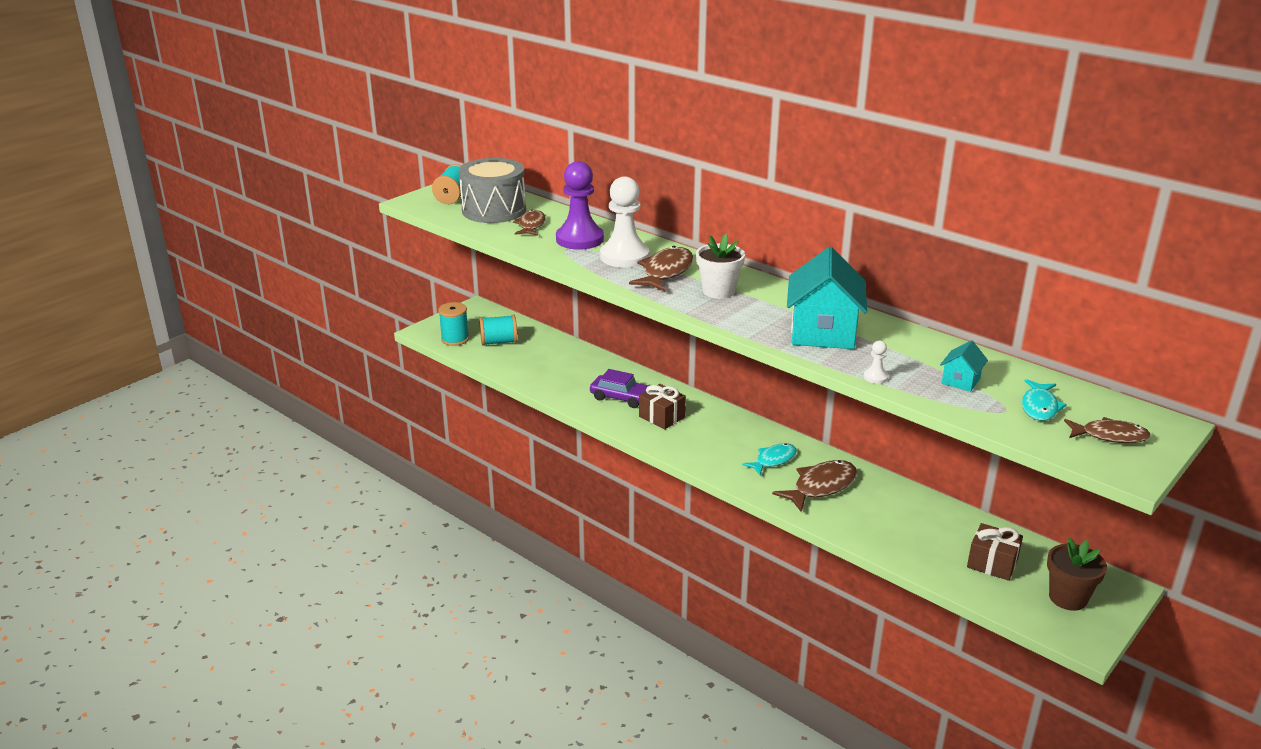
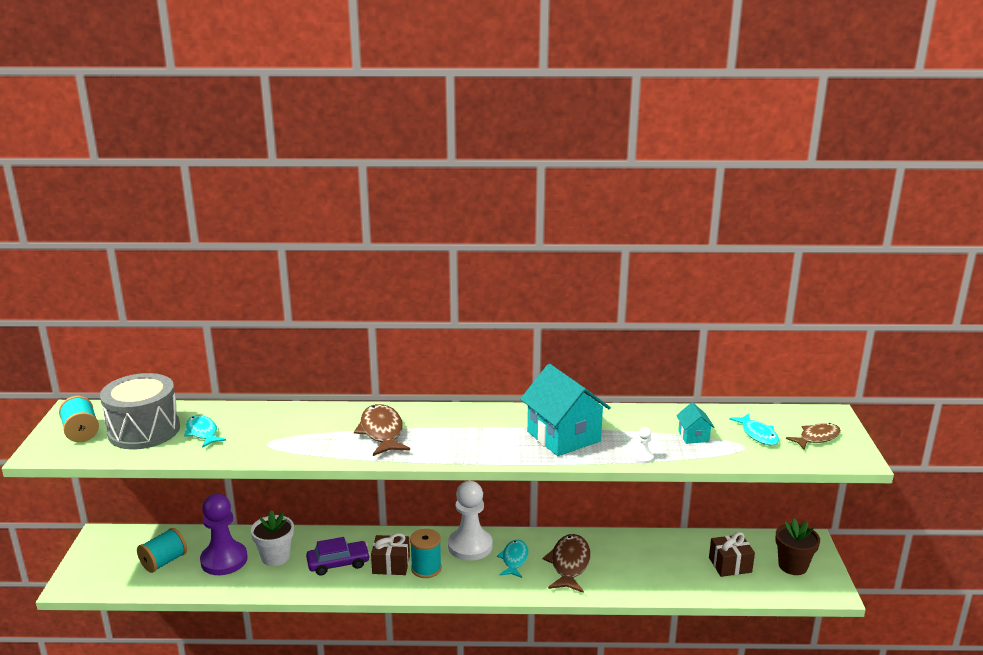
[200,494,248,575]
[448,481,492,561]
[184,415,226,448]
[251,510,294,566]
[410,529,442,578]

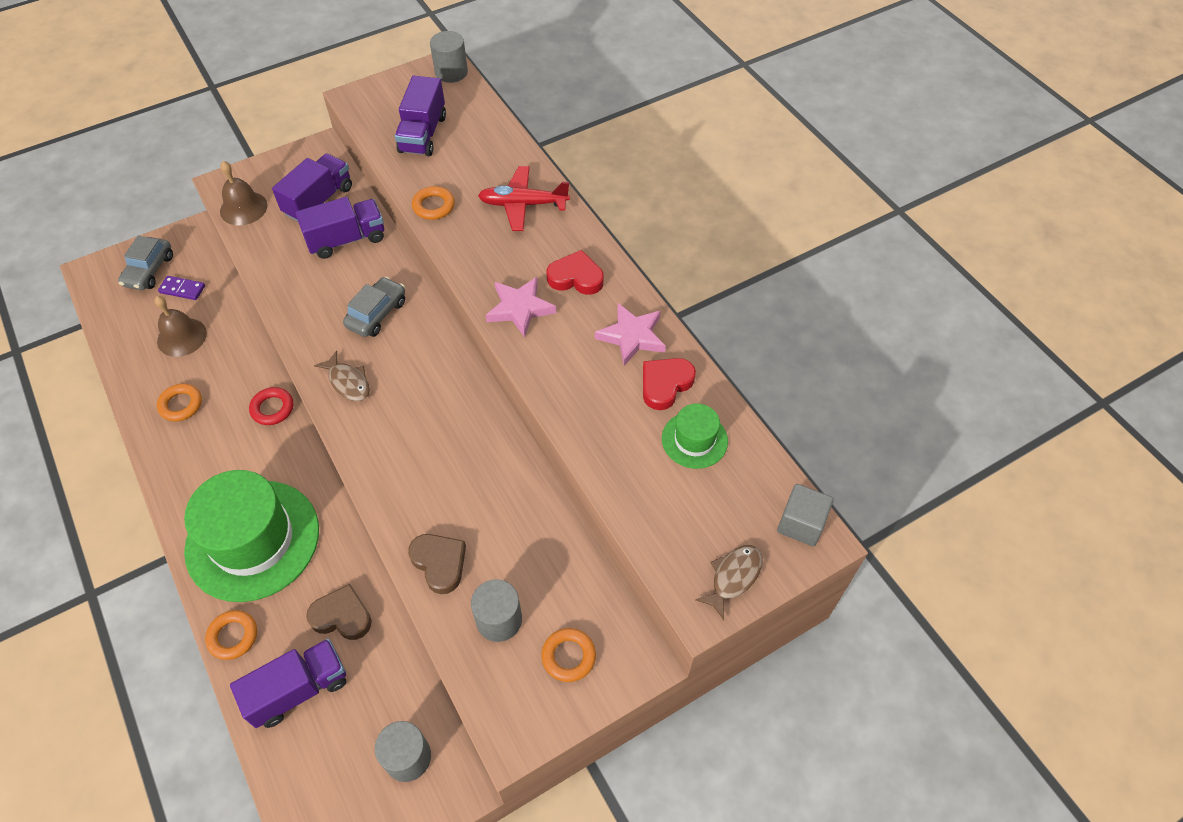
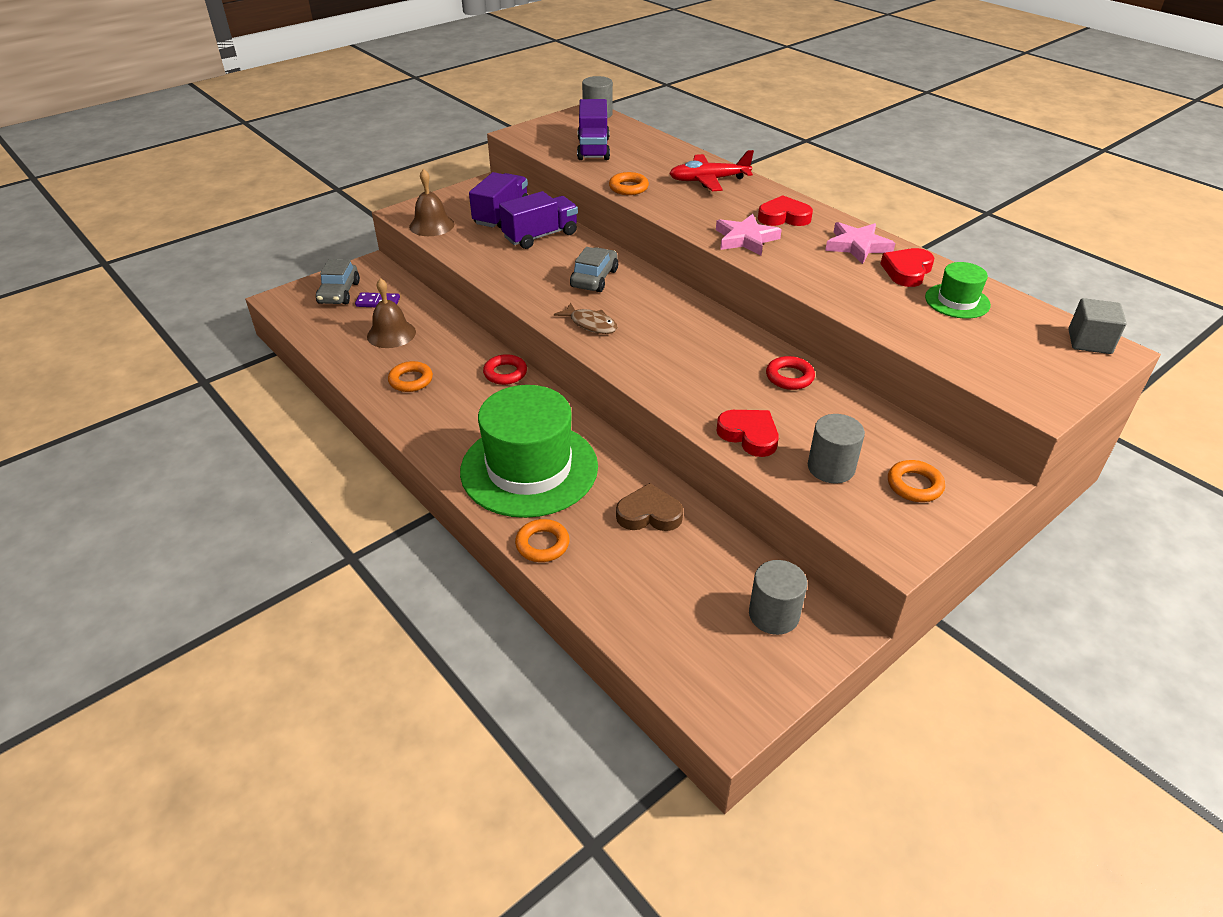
[717,410,779,457]
[695,545,763,620] (first image)
[230,639,346,728] (first image)
[766,356,815,390]

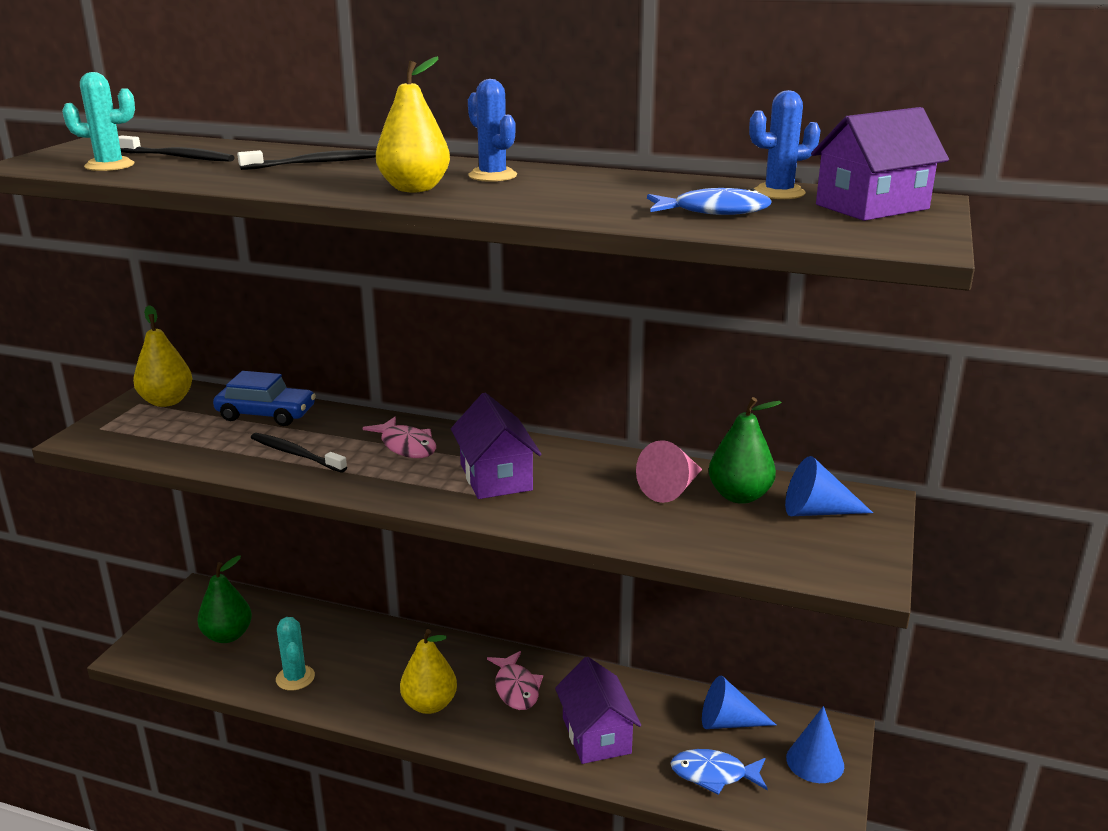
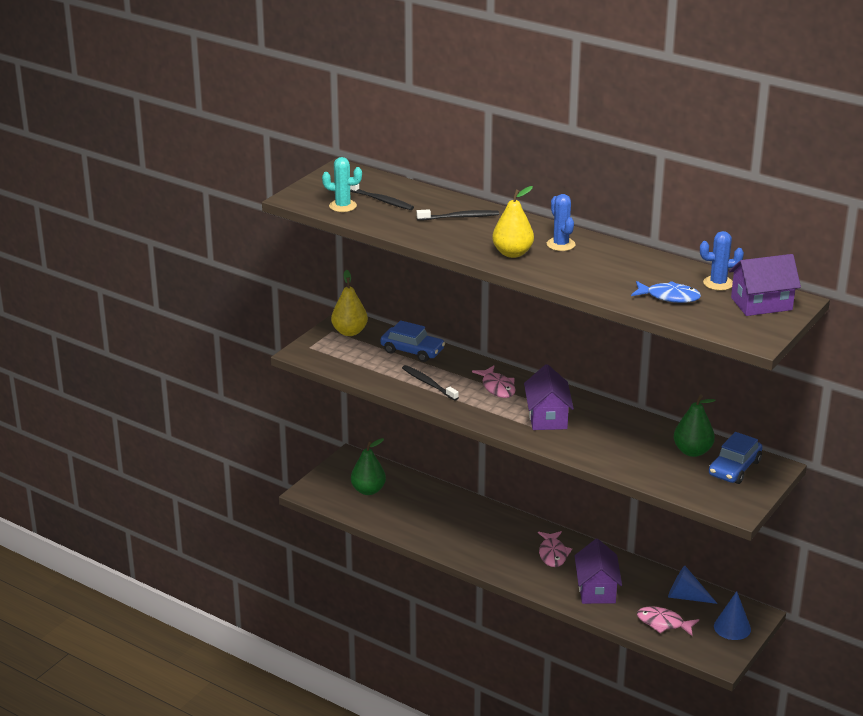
[636,440,702,503] (first image)
[709,432,763,484]
[276,617,315,691] (first image)
[400,629,457,714] (first image)
[637,606,699,636]

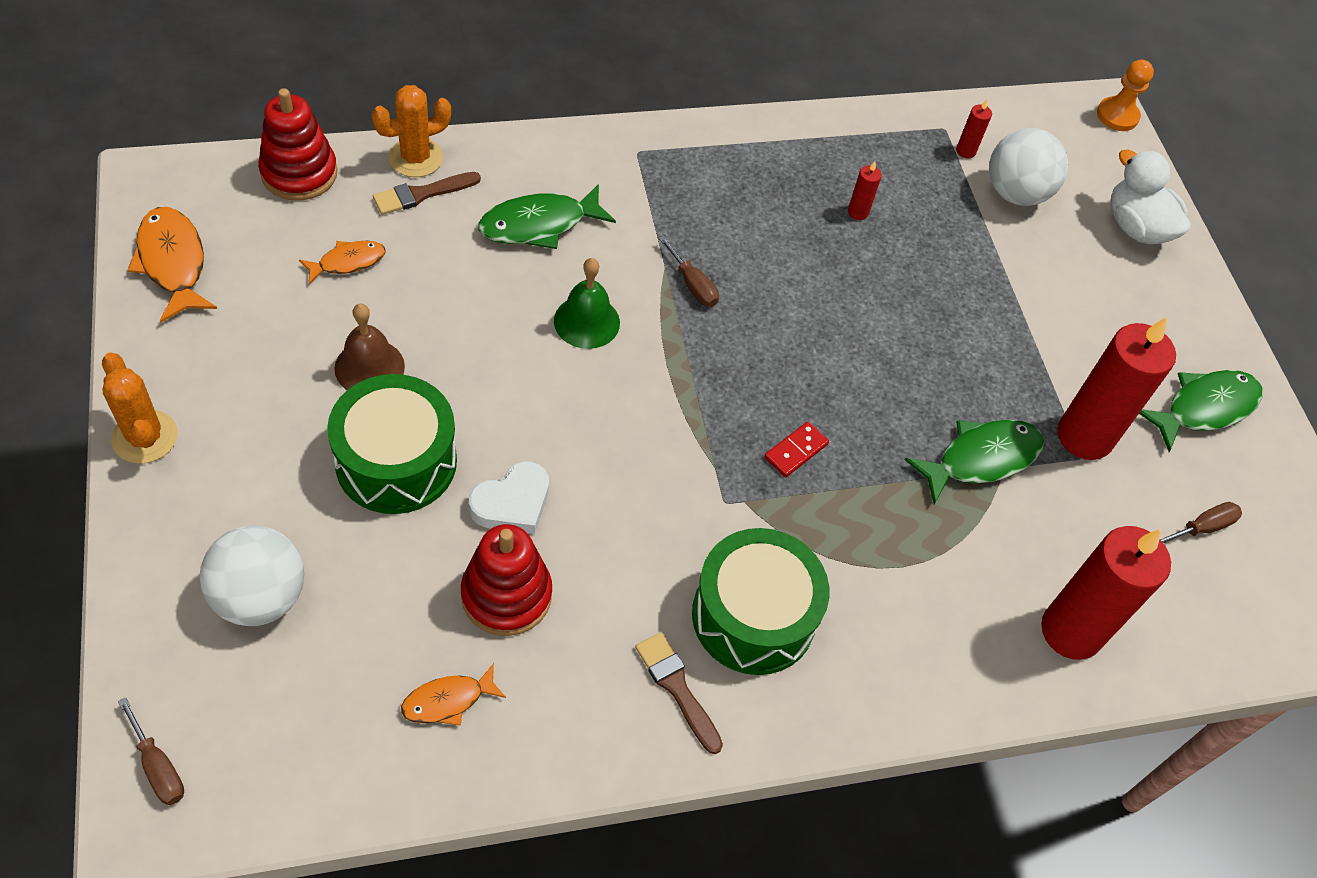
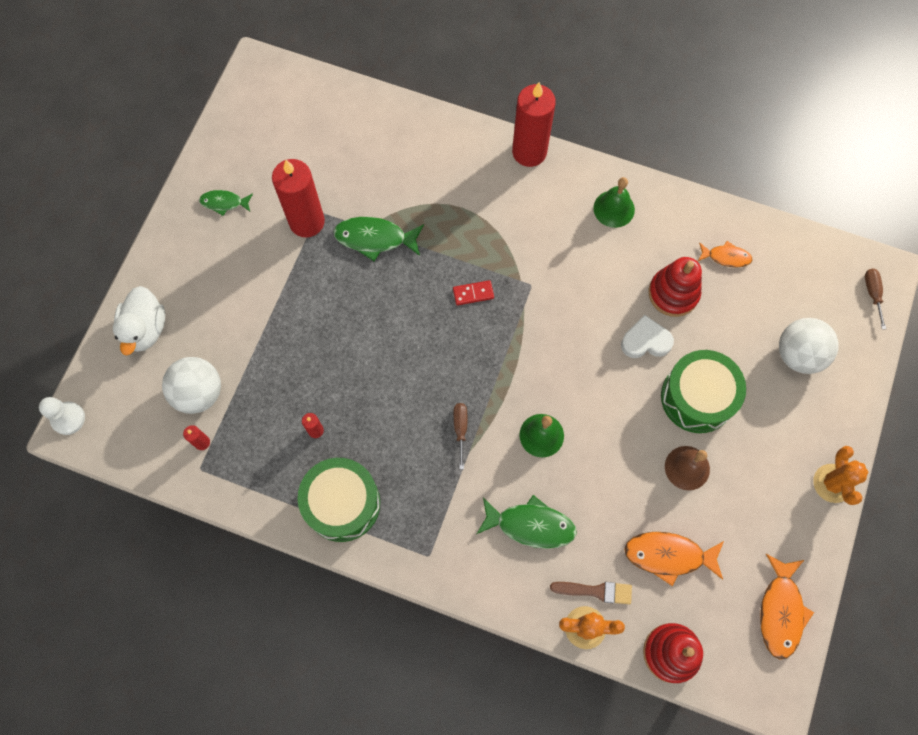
[39,397,85,435]
[624,532,724,586]
[199,190,253,216]
[1160,502,1242,544] (first image)
[512,82,556,167]
[298,458,380,542]
[593,177,635,228]

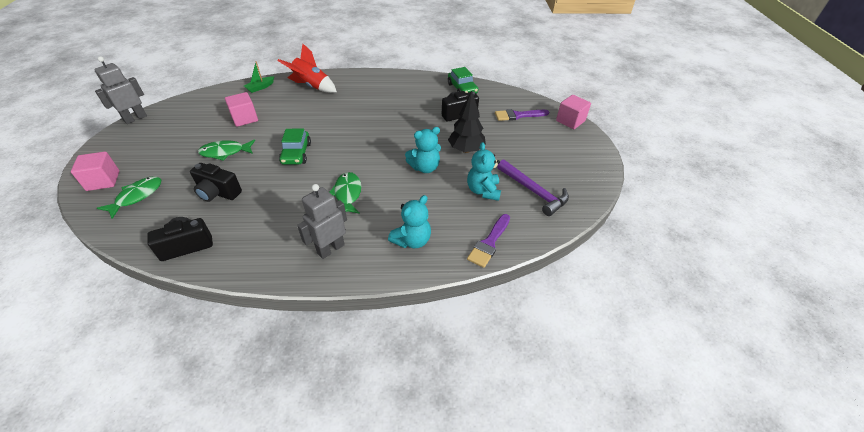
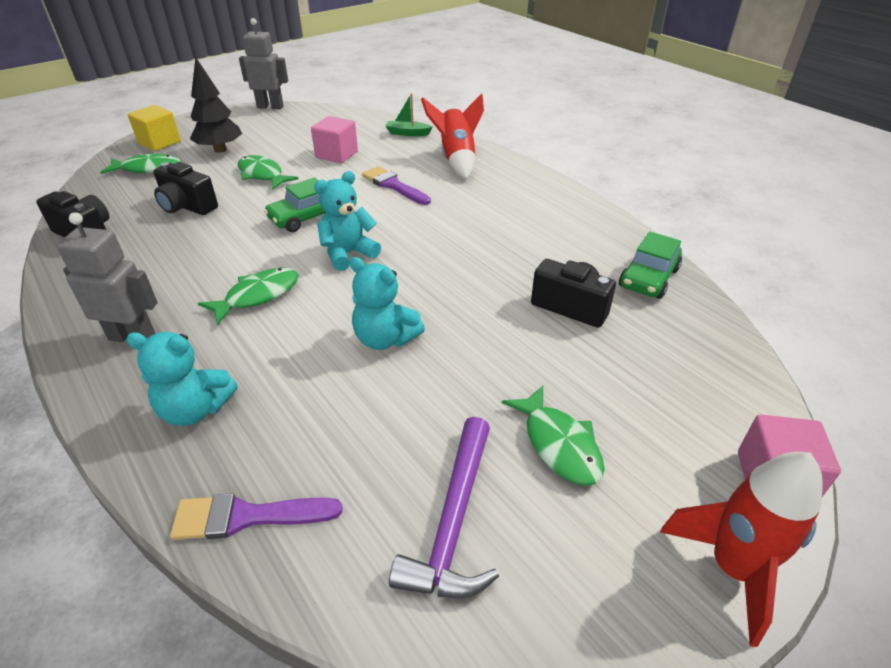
[190,57,242,153]
[362,166,431,205]
[314,171,381,271]
[128,105,181,151]
[153,162,218,215]
[502,385,604,486]
[660,452,823,647]

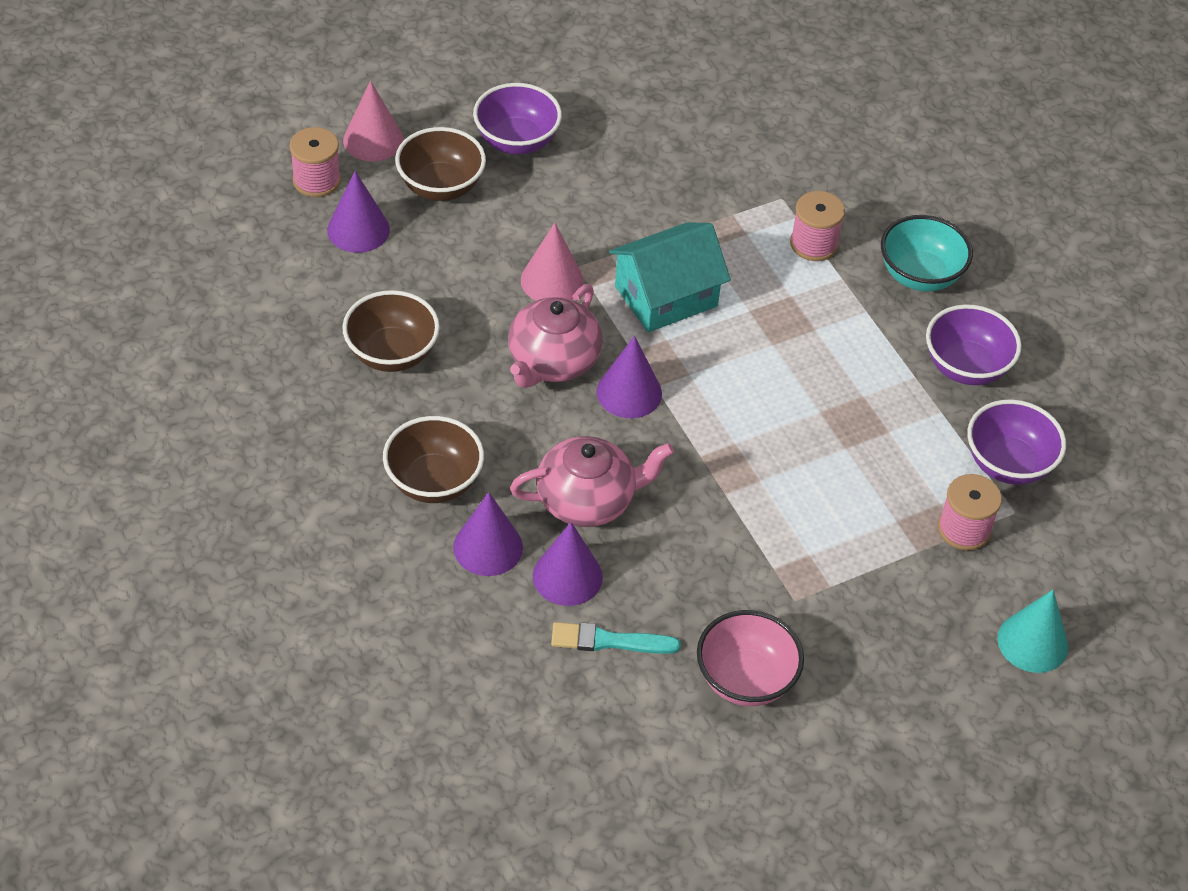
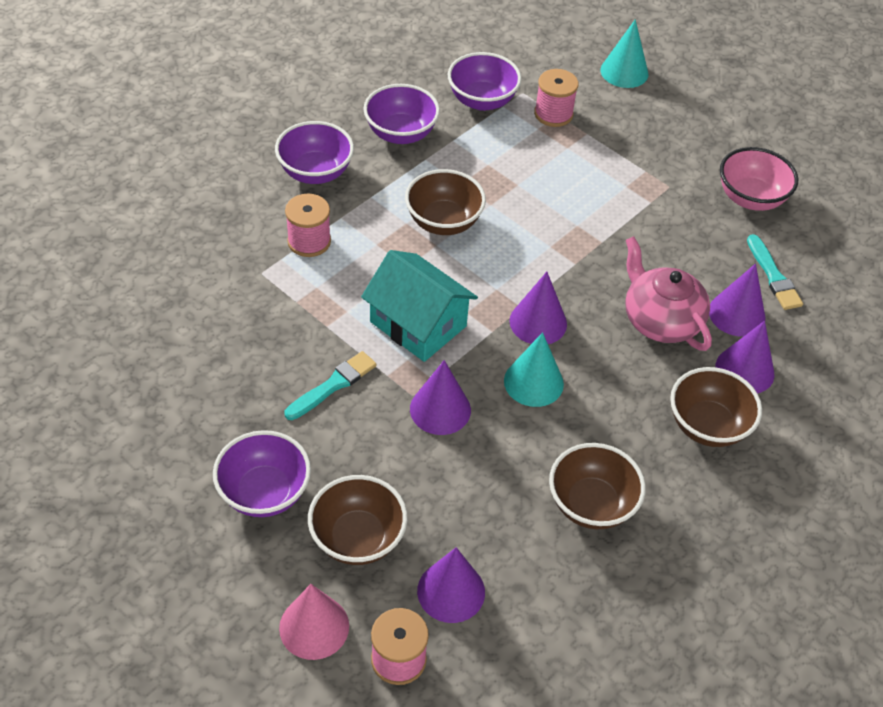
[275,121,354,184]
[410,360,471,435]
[504,332,564,407]
[405,169,486,235]
[284,351,377,420]

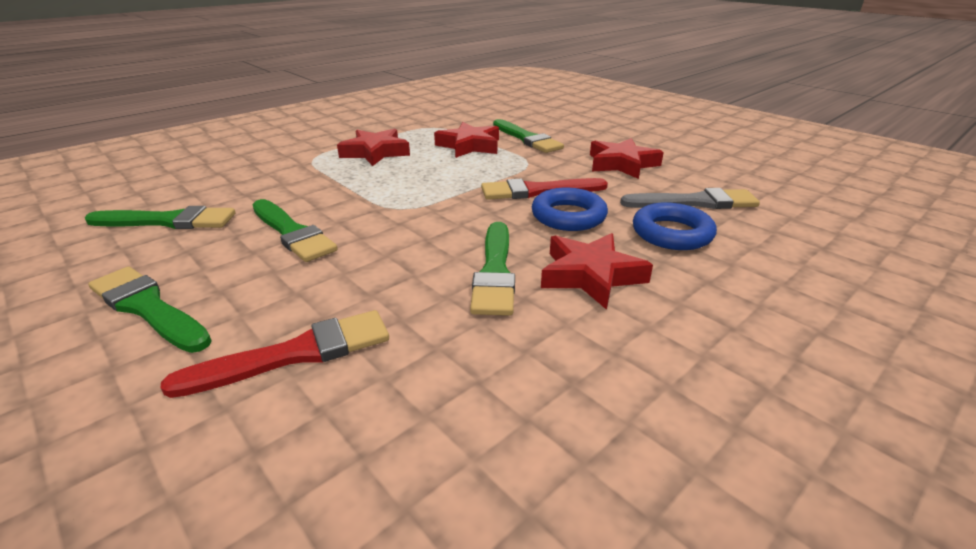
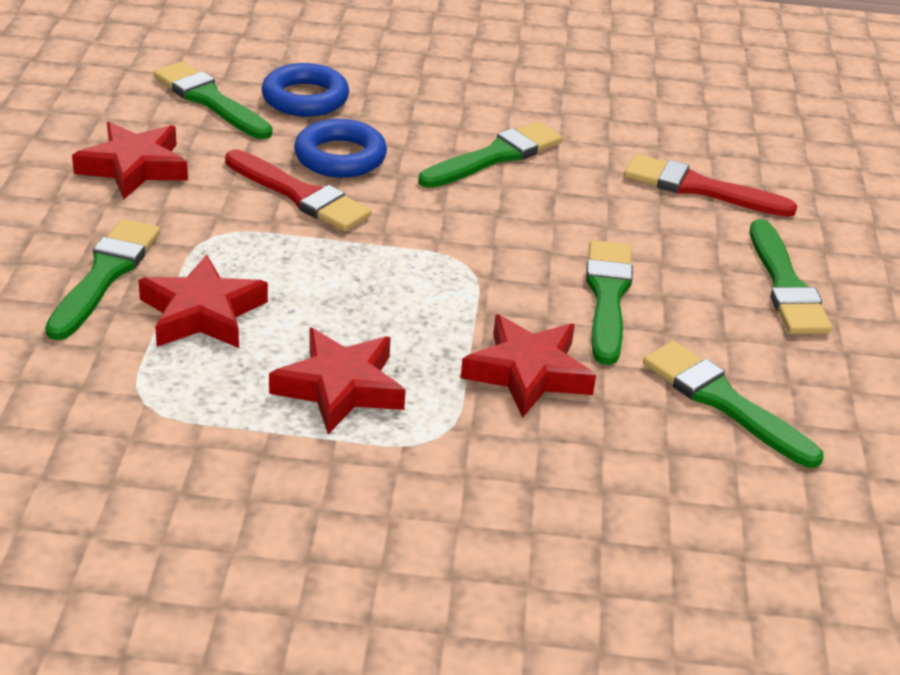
[154,61,273,139]
[461,314,596,418]

